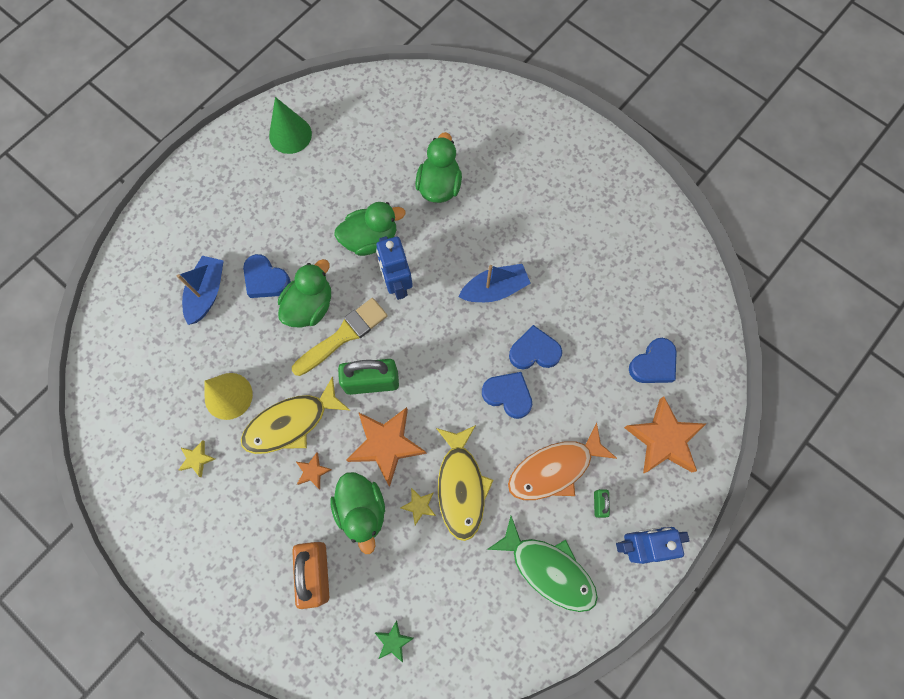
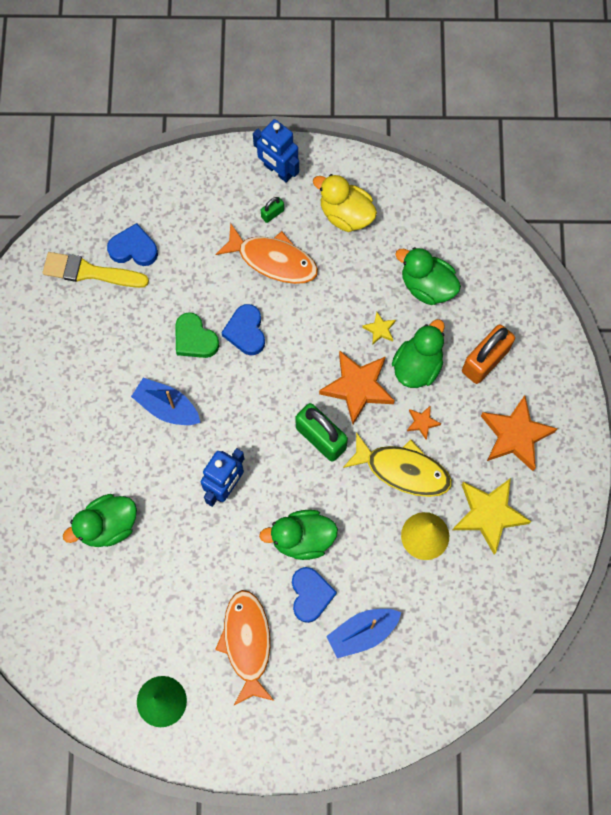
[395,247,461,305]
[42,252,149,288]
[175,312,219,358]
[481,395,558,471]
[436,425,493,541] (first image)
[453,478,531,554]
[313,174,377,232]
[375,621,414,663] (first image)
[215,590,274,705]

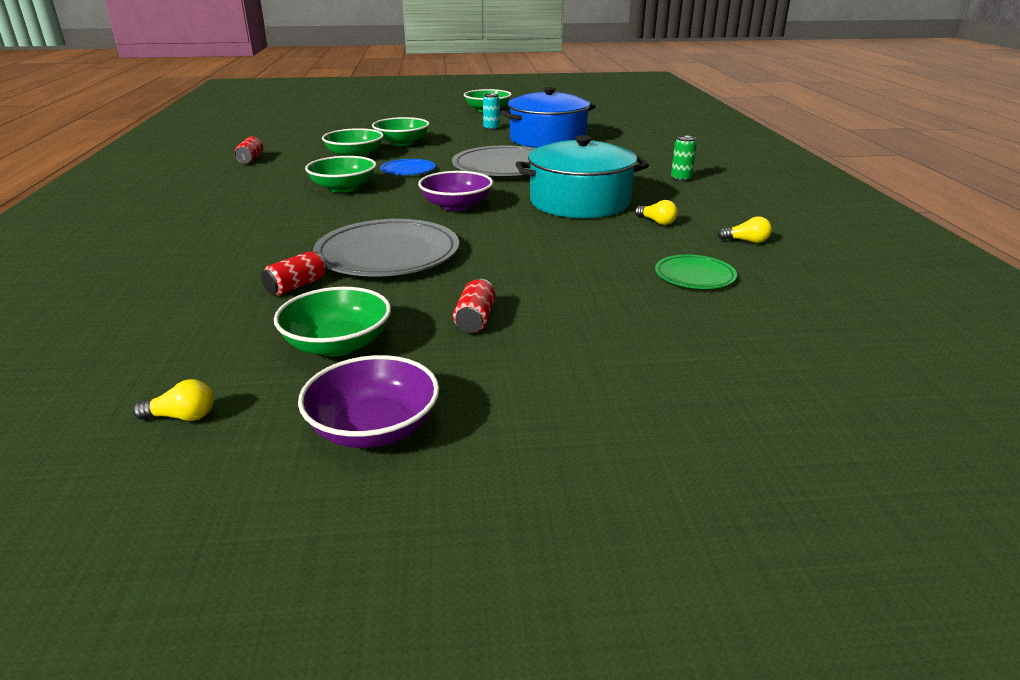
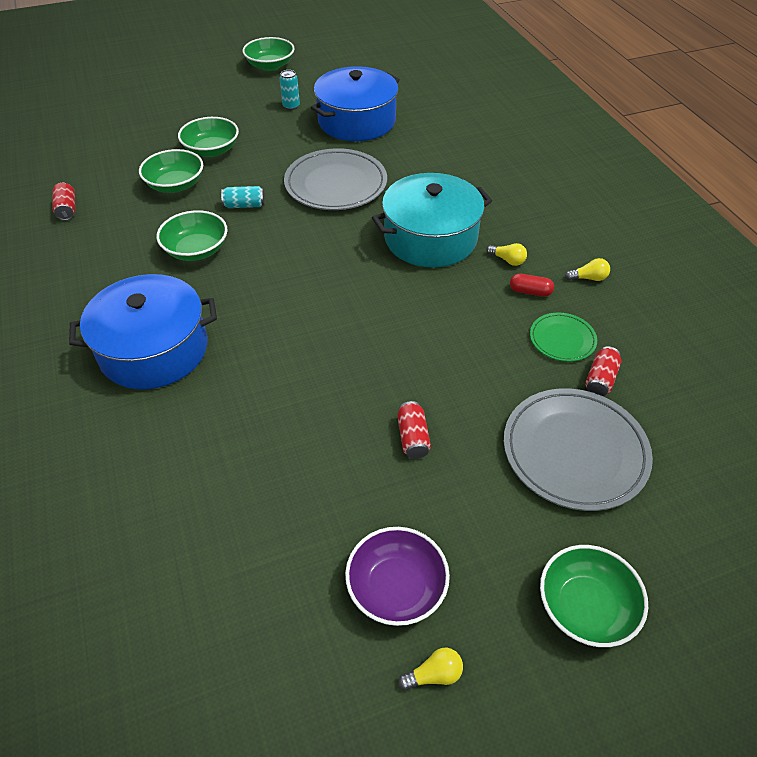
[671,135,697,182] (first image)
[221,186,265,208]
[418,171,493,211] (first image)
[504,388,653,511]
[585,347,621,396]
[540,545,648,647]
[398,648,463,690]
[510,273,554,297]
[69,274,217,390]

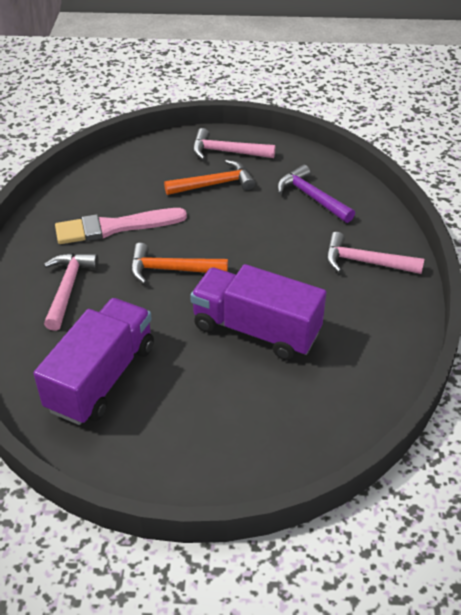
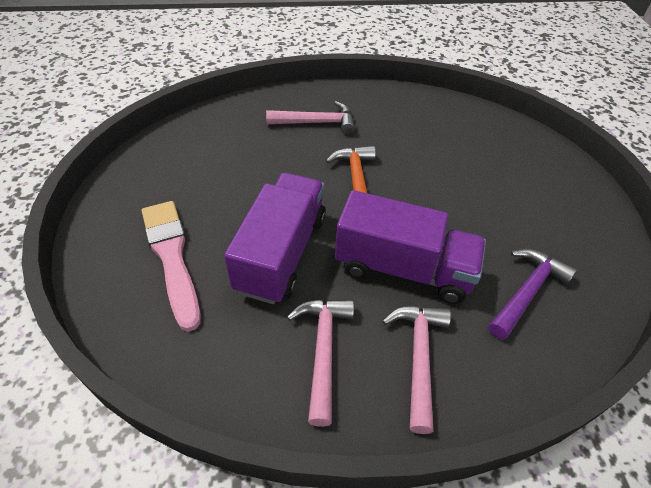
[287,299,354,427]
[164,160,255,195] (first image)
[142,201,201,332]
[335,190,486,304]

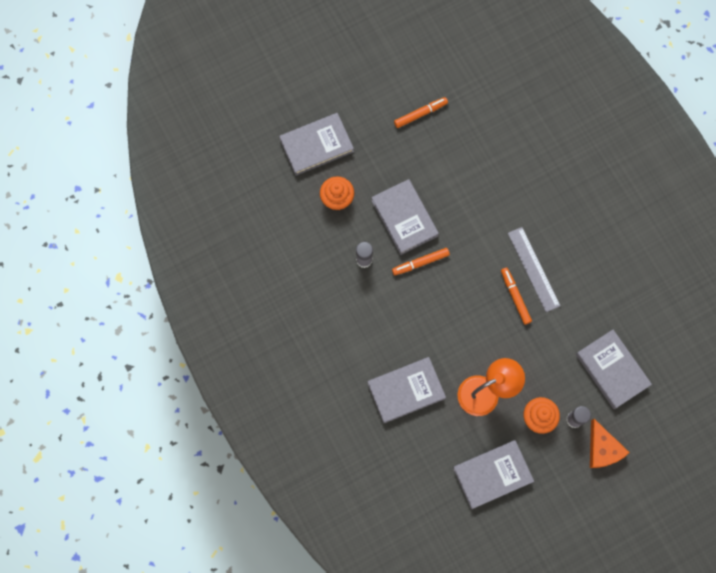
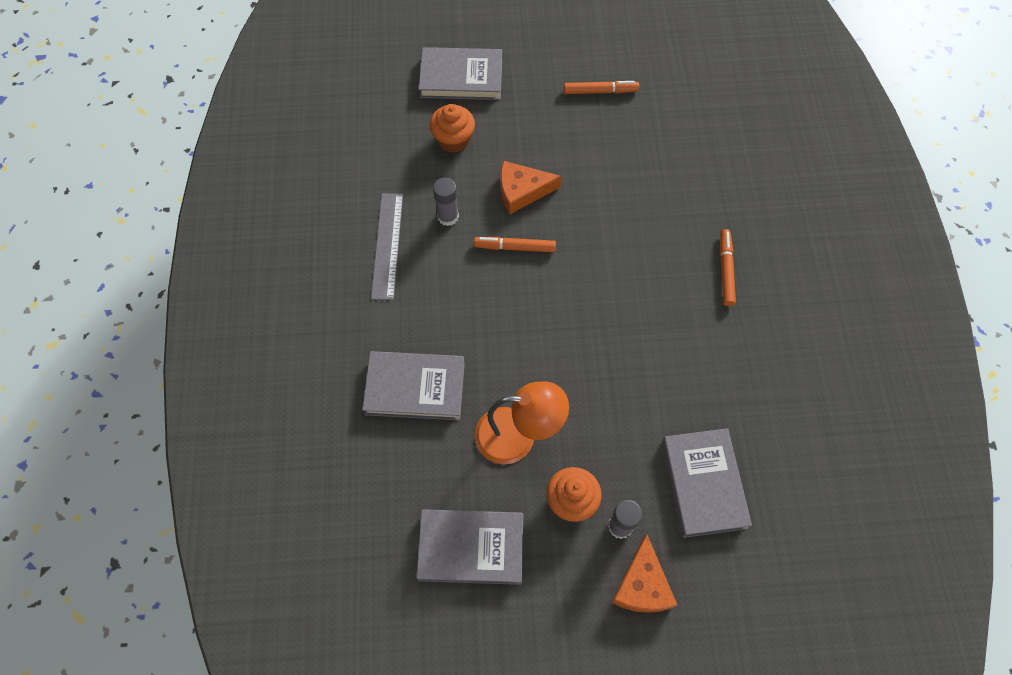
[501,161,562,214]
[371,193,403,300]
[720,229,736,306]

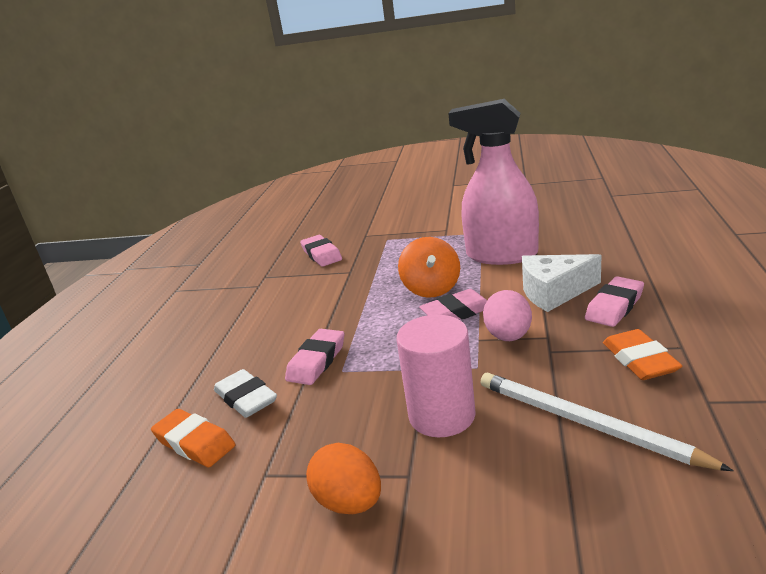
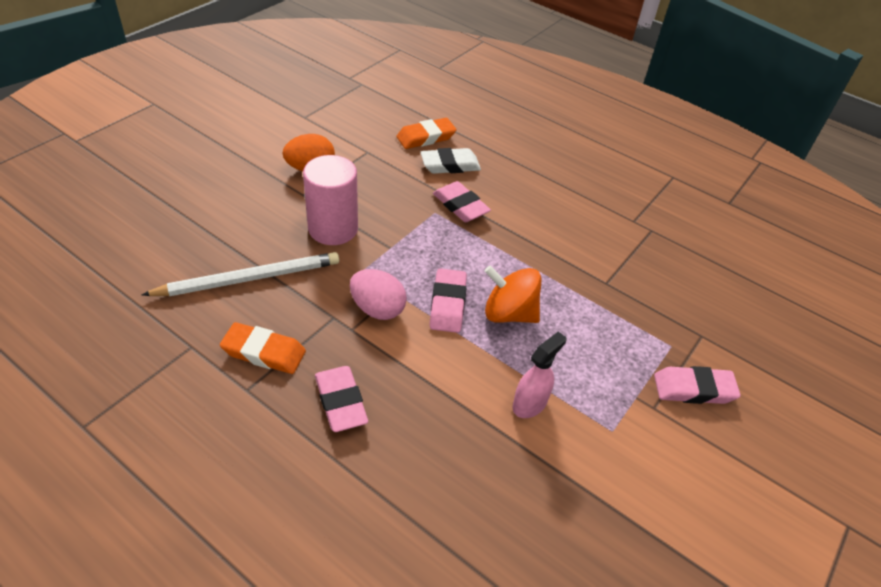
[513,332,566,418]
[654,366,741,404]
[522,254,601,312] (first image)

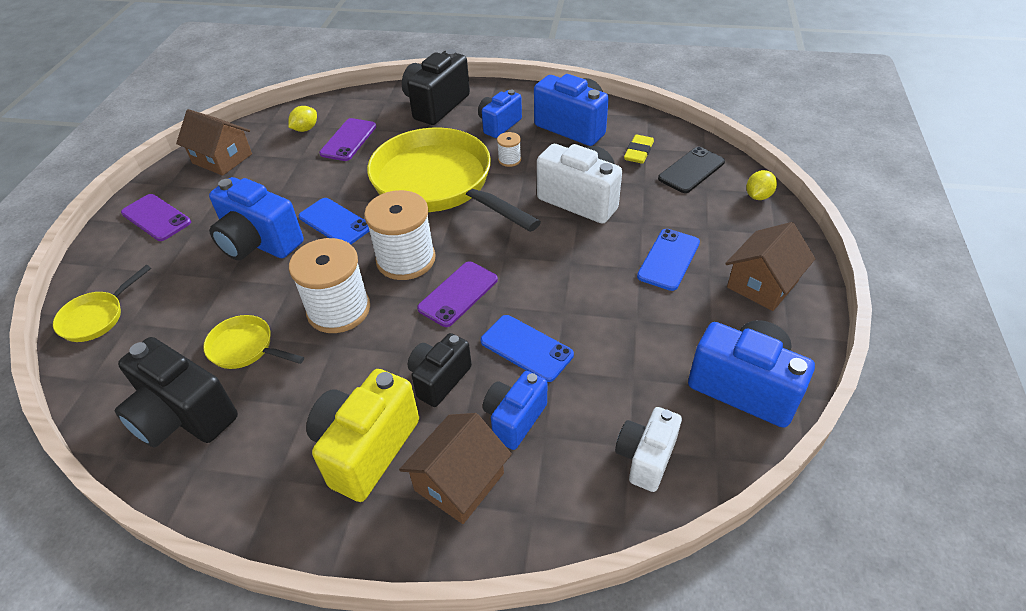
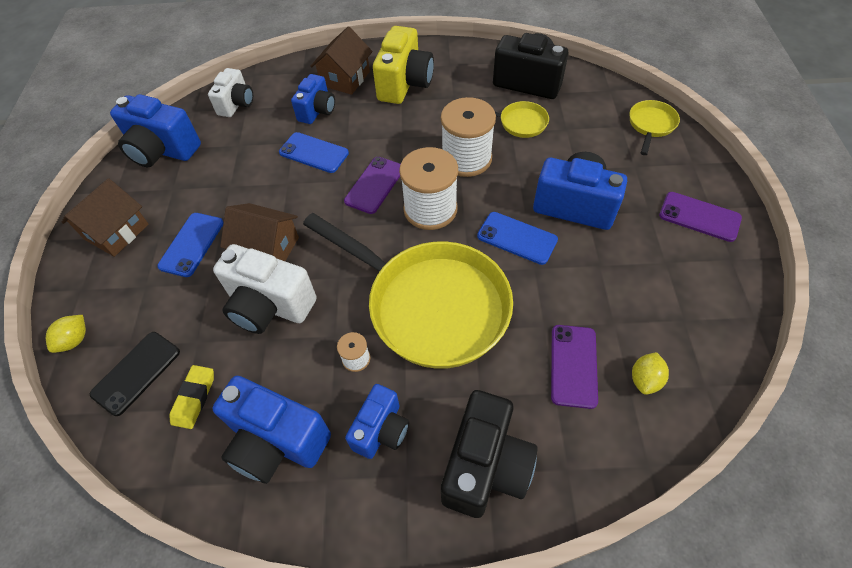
[220,203,299,261]
[408,333,472,407] (first image)

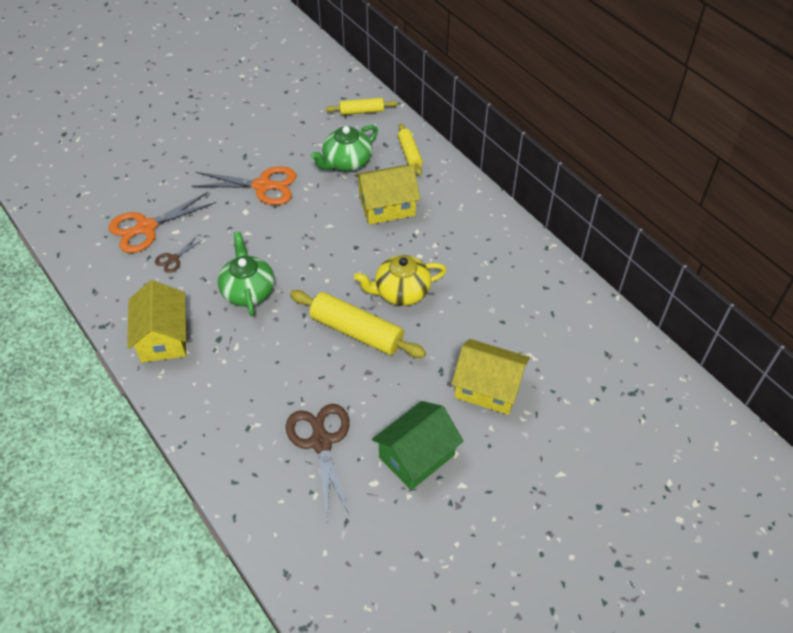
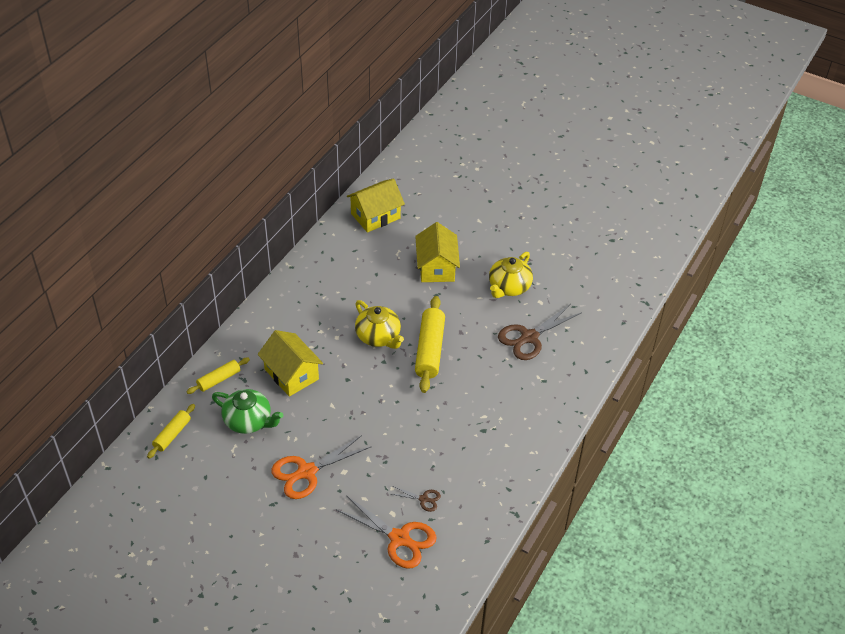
[147,404,195,459]
[271,435,371,499]
[218,232,275,316] (first image)
[347,178,405,233]
[489,252,533,298]

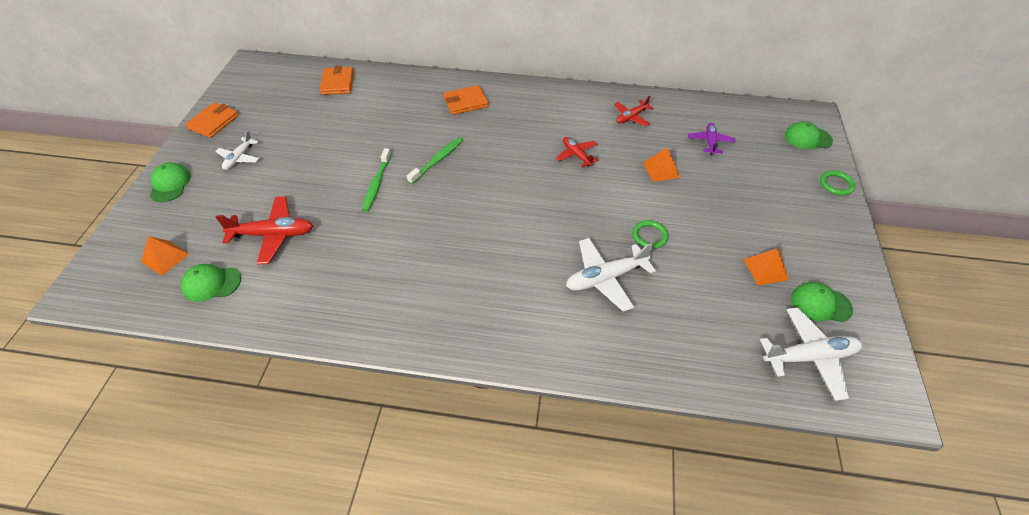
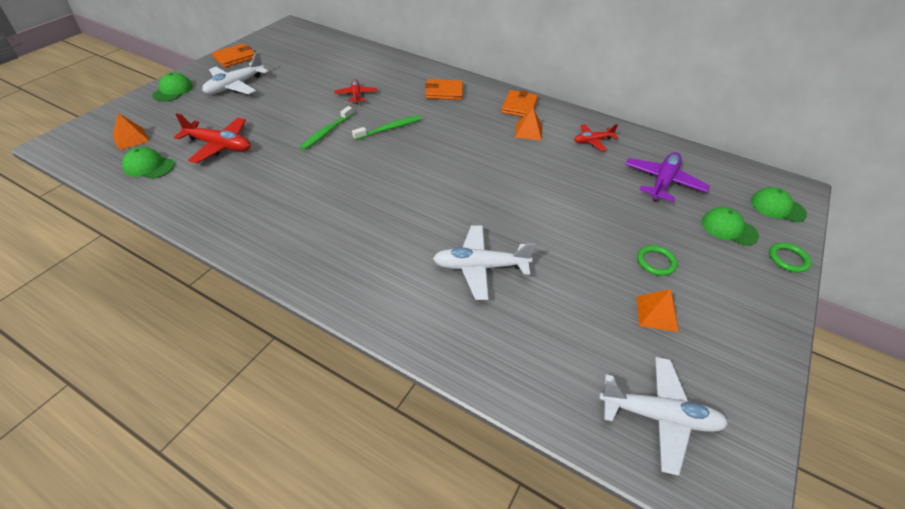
[501,90,538,117]
[625,152,710,202]
[202,52,269,94]
[335,79,377,104]
[515,107,543,141]
[637,245,678,276]
[702,207,759,246]

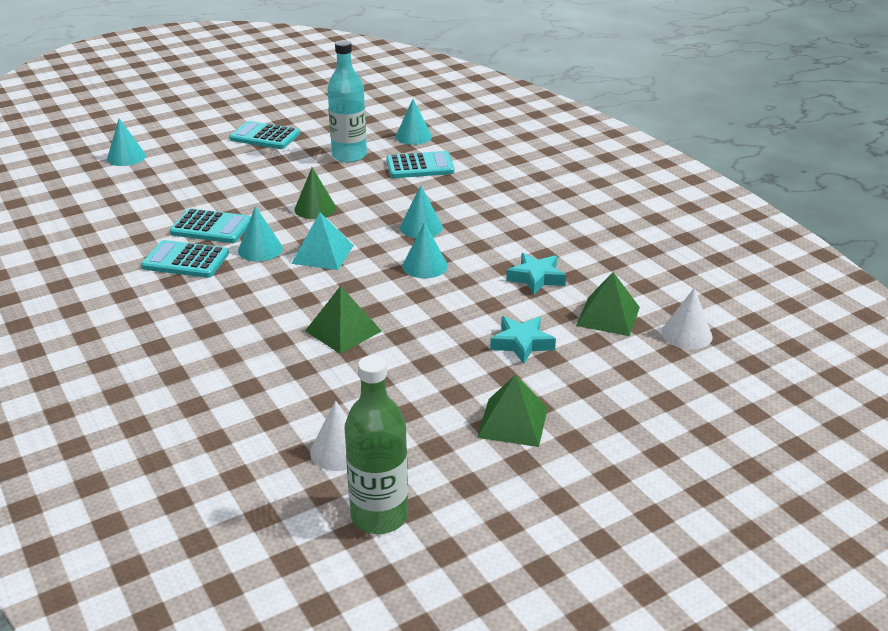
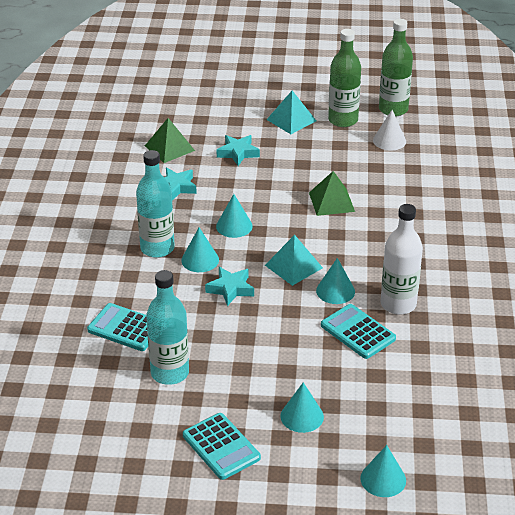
[280,382,324,433]
[295,167,336,219] (first image)
[381,204,423,315]
[661,287,712,349] (first image)
[266,91,316,134]
[328,29,361,127]
[136,150,175,258]
[205,267,254,306]

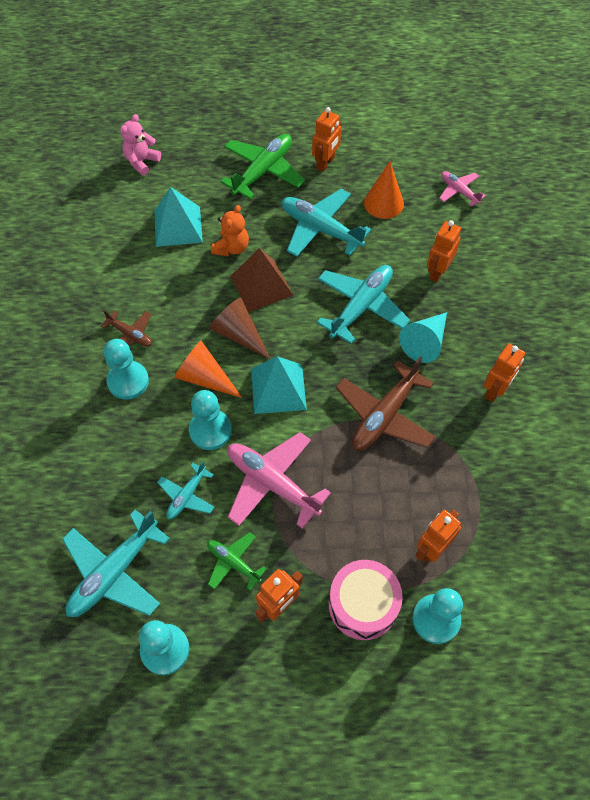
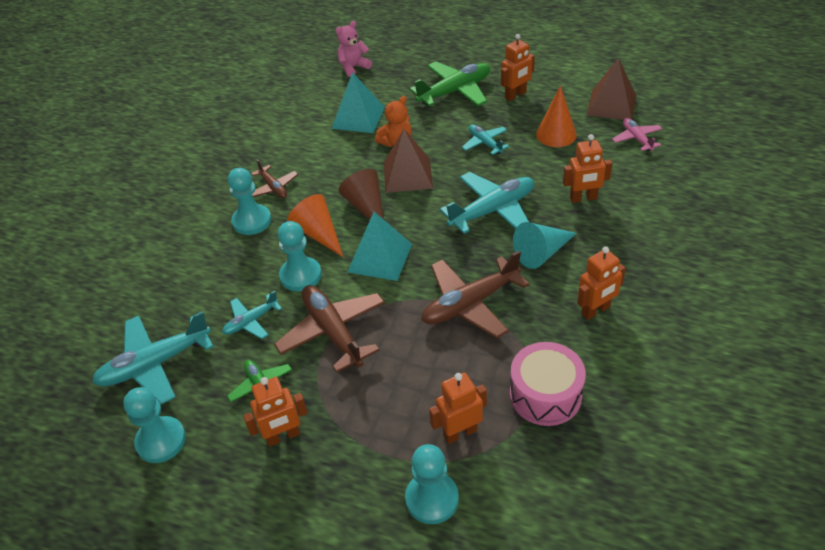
[462,124,509,155]
[563,134,612,203]
[274,285,385,373]
[510,342,586,426]
[587,58,636,120]

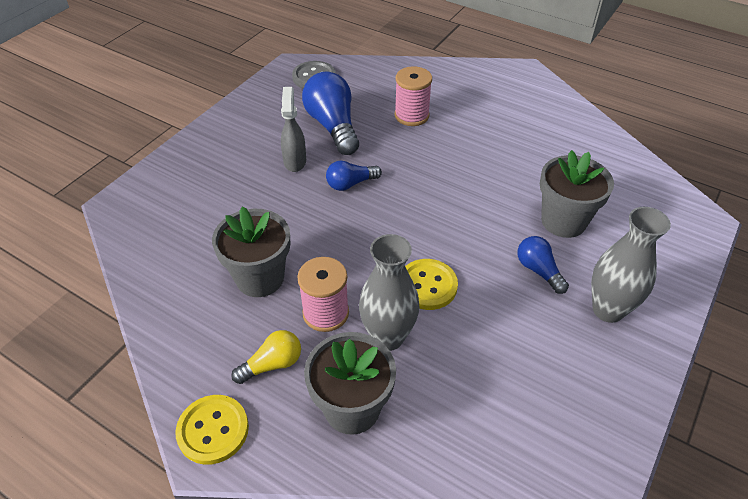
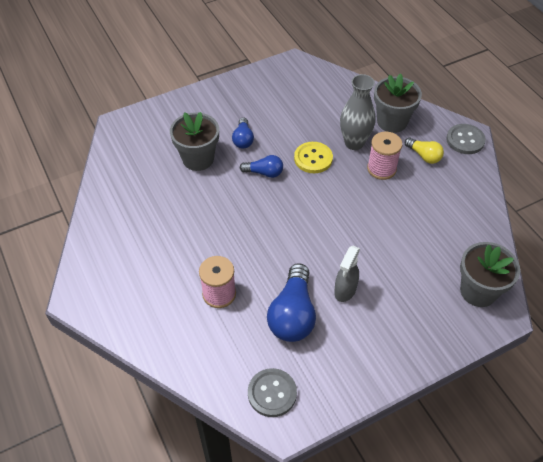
[240,155,283,178]
[460,242,520,307]
[591,207,671,323] (first image)
[405,138,444,164]
[446,124,486,154]

